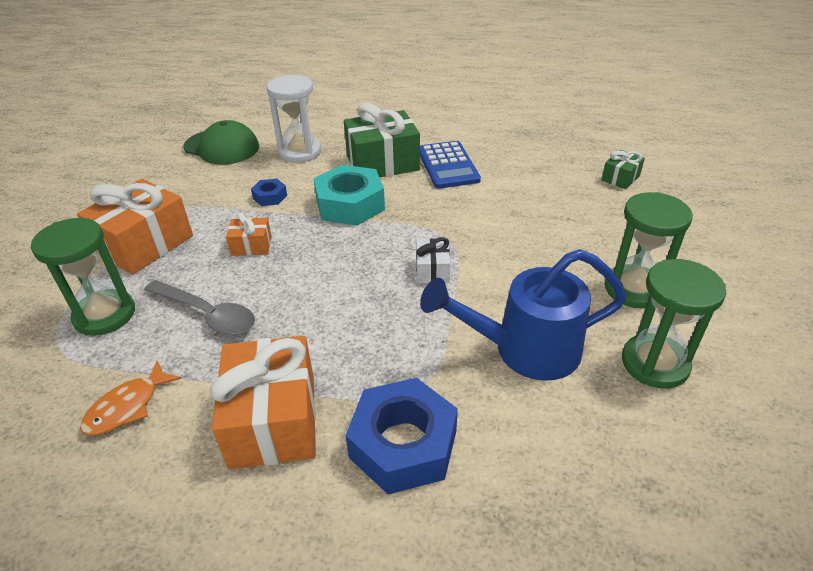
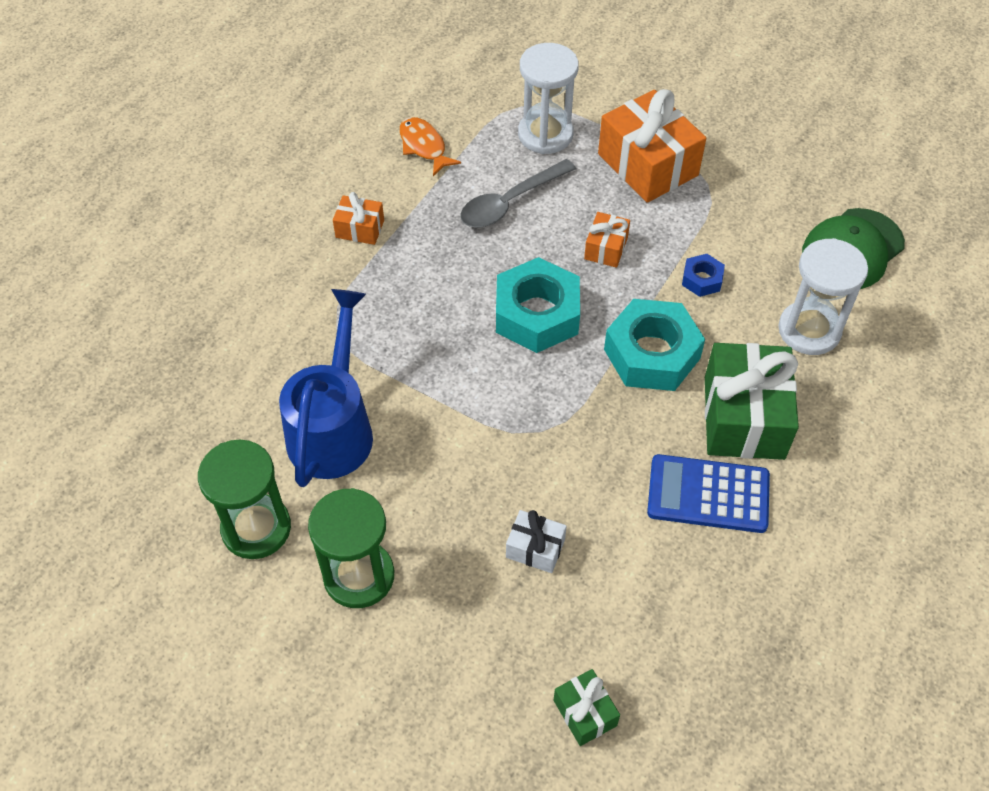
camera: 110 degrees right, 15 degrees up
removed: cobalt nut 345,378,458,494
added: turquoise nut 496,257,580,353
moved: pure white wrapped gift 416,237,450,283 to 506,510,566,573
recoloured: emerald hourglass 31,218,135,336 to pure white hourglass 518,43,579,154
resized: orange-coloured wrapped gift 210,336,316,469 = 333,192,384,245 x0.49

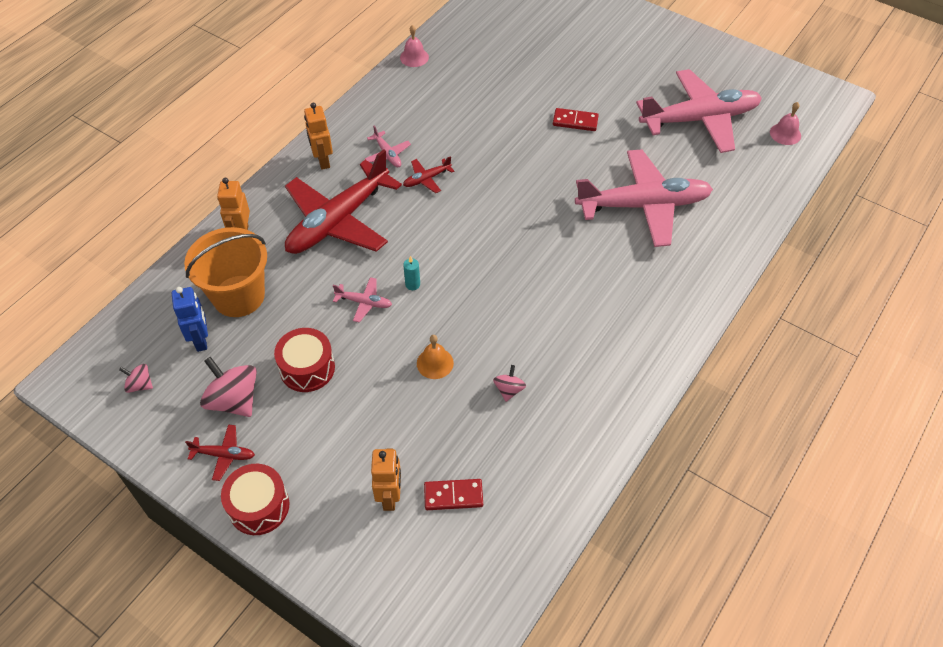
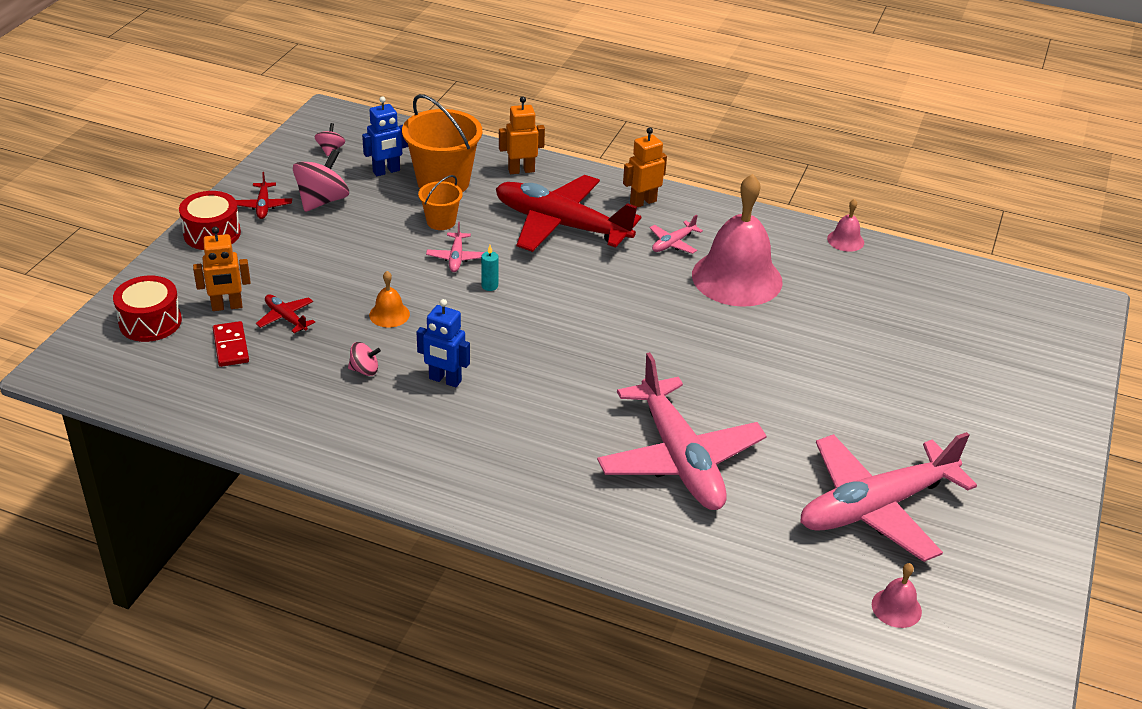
camera: 75 degrees right, 15 degrees down
removed: crimson domino tile 553,108,599,131
added: cobalt robot figure 417,299,470,387; orange-coloured pail 418,175,463,230; rosy hand bell 692,174,782,307
moved: crimson snare drum 274,328,335,392 to 113,276,182,342; crimson toy plane 403,156,454,193 to 256,295,315,333
turned: rosy toy plane 636,69,762,153 = 800,432,977,562 90 degrees clockwise

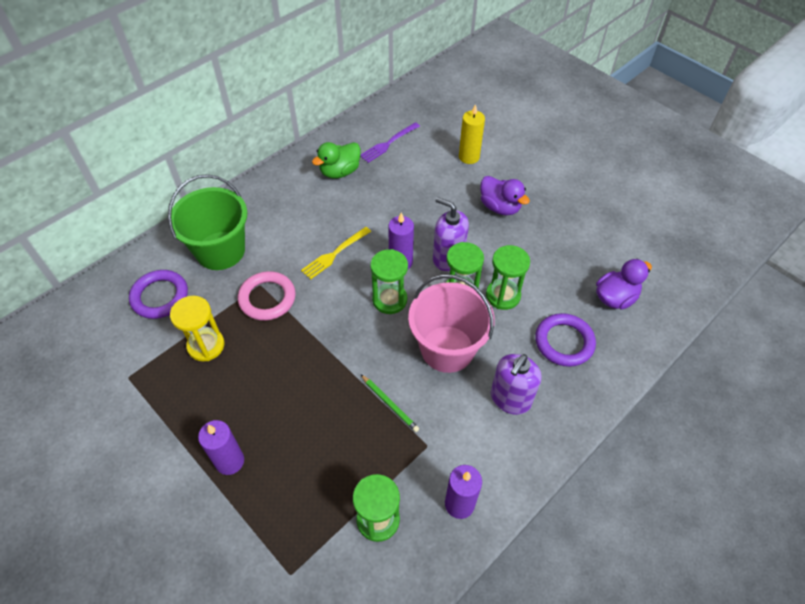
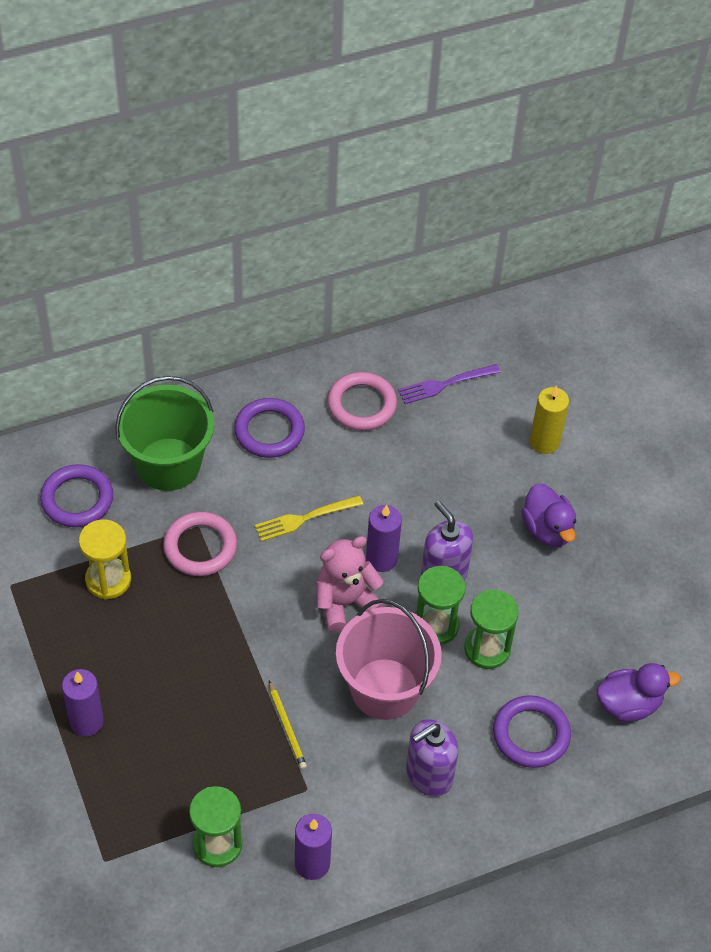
camera: 20 degrees right, 0 degrees up
added: violet hoop 234,398,305,458
replaced: emerald toy duck 312,142,361,179 to rosy hoop 327,372,397,431; emerald hourglass 370,249,408,314 to rosy stuffed bear 316,536,384,632
recoloured: emerald wooden pencil 361,375,419,432 to yellow wooden pencil 269,681,307,770

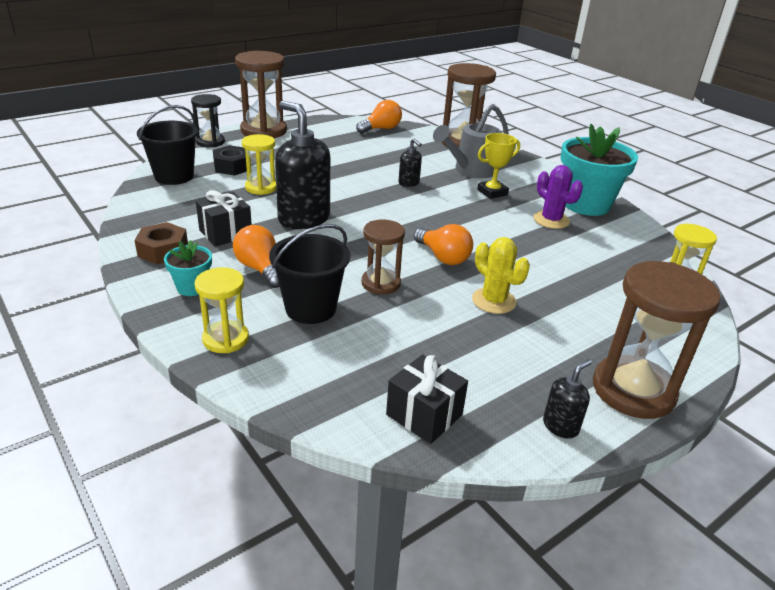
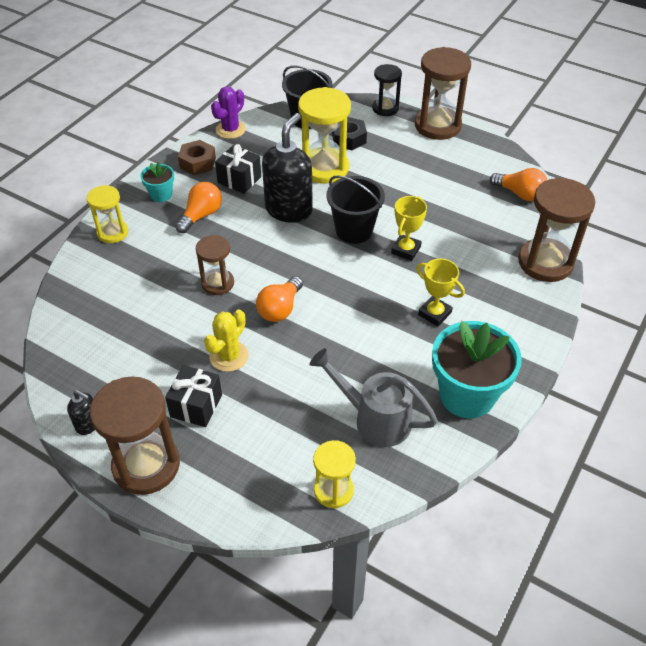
camera: 70 degrees right, 15 degrees up
moved: black pail 269,224,350,324 to 326,175,385,244; black wrapped gift 386,354,468,444 to 165,365,222,427; ash-grey watering can 433,104,509,178 to 309,348,438,447; violet cactus 533,165,583,229 to 211,86,246,139
replaced: black pump bottle 399,138,422,187 to yellow trophy 391,196,427,261
resized: yellow hourglass 242,134,276,195 = 298,87,351,184 x1.71

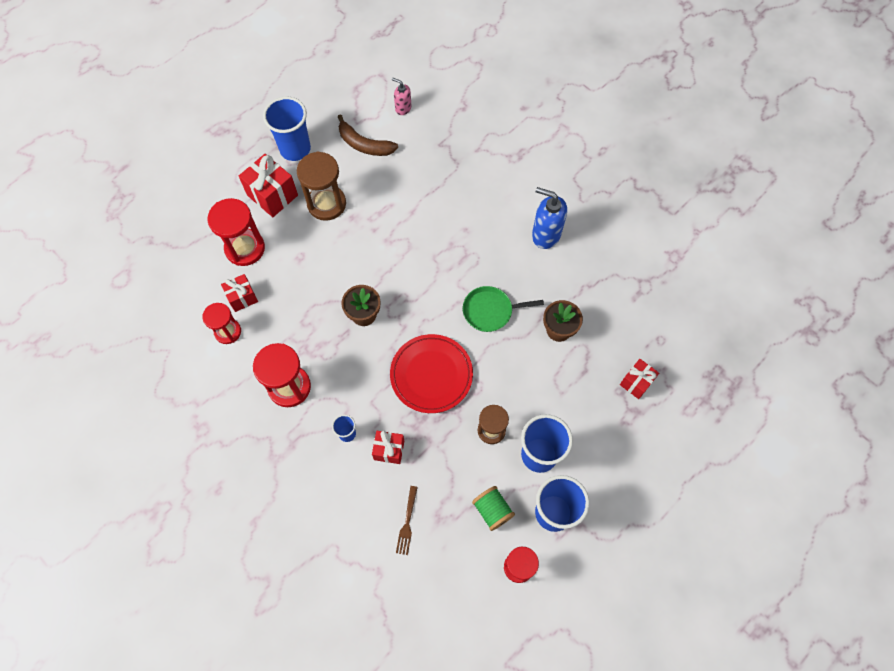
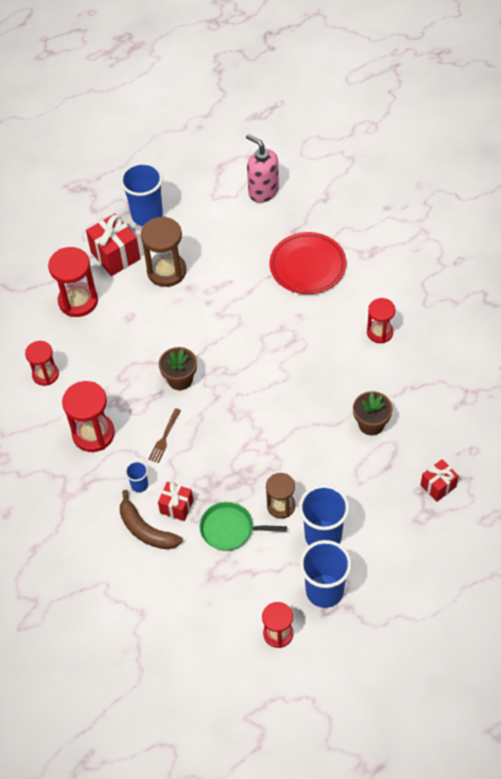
camera: 15 degrees right, 10 degrees down
removed: crimson wrapped gift 221,274,258,312; emerald bobbin 472,486,515,531
moved: dark brown banana 338,114,398,156 to 120,490,183,550; crimson flat dish 390,334,473,413 to 270,232,346,294; dark brown fork 396,486,418,555 to 148,408,181,463; emerald frying pan 463,286,544,332 to 200,502,287,551
replaced: cobalt pump bottle 532,187,567,249 to crimson hourglass 367,298,395,343
resized: rosy pump bottle 392,78,411,115 = 246,134,279,203 x1.74

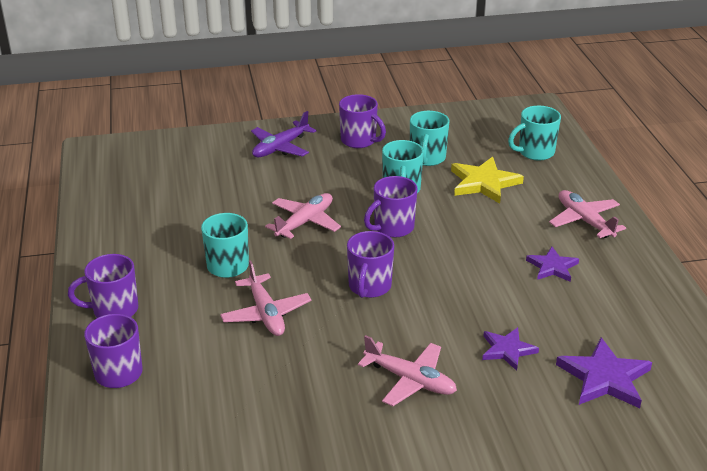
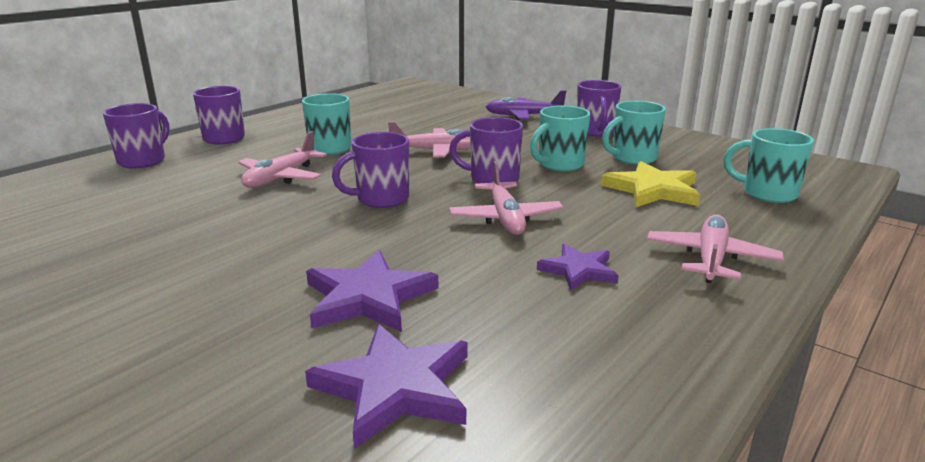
camera: 50 degrees right, 10 degrees down
moved: rosy toy plane 358,335,457,406 to 449,161,563,235
resized: violet star shape 482,327,539,371 = 306,250,439,332 x1.58

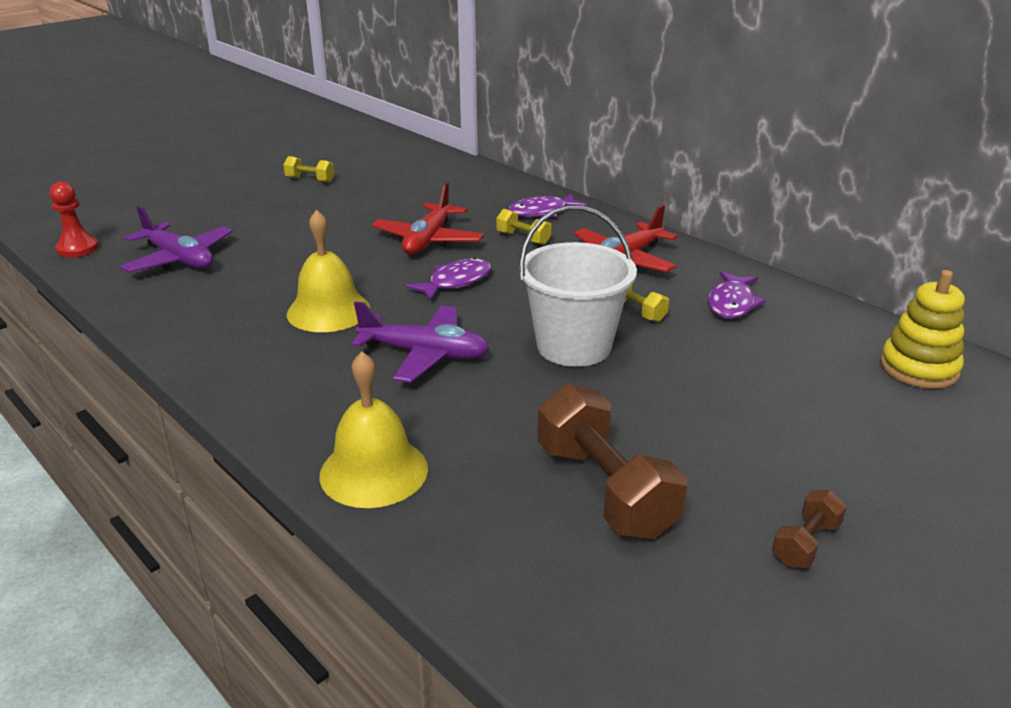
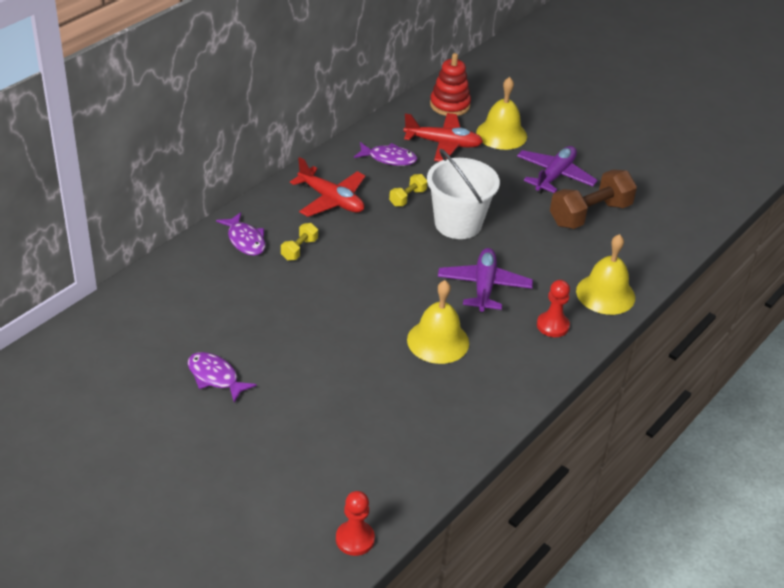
camera: 100 degrees left, 10 degrees up
removed: yellow free weight 283,156,335,183; dark brown free weight 772,490,847,568
added: yellow hand bell 476,77,527,150; crimson pawn 537,280,570,337
moved: violet toy plane 120,206,233,273 to 517,146,598,194; crimson toy plane 372,183,484,255 to 403,113,483,162; violet toy fish 406,257,491,301 to 187,352,257,403
recoloured: yellow stacking toy 880,270,965,389 to crimson stacking toy 430,53,471,116

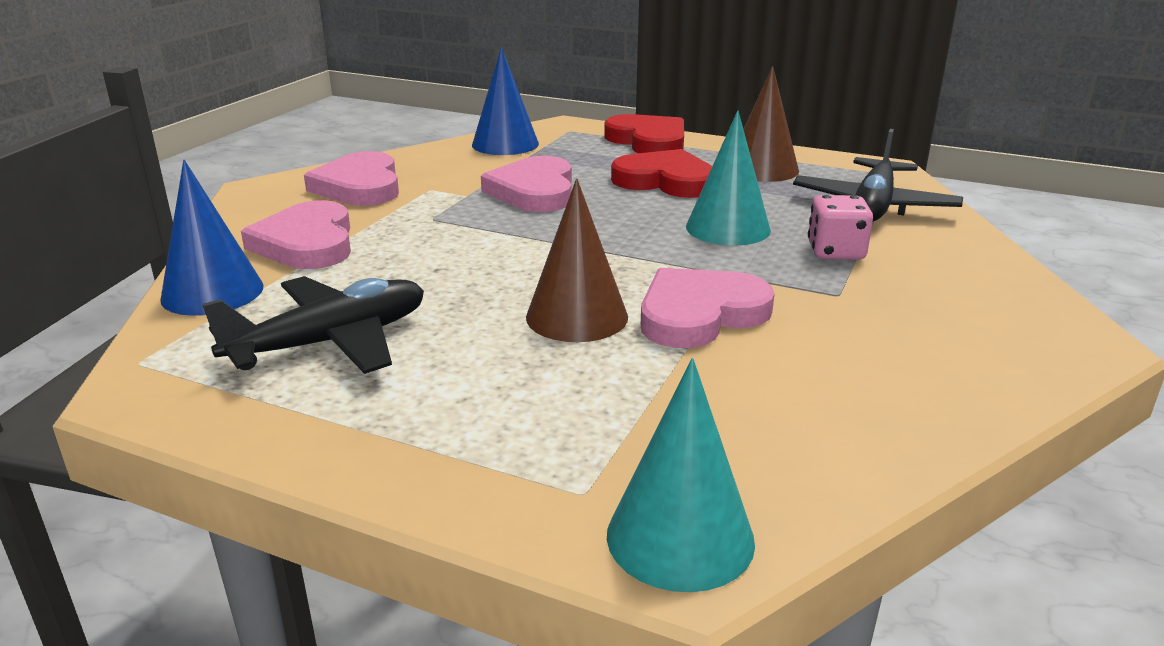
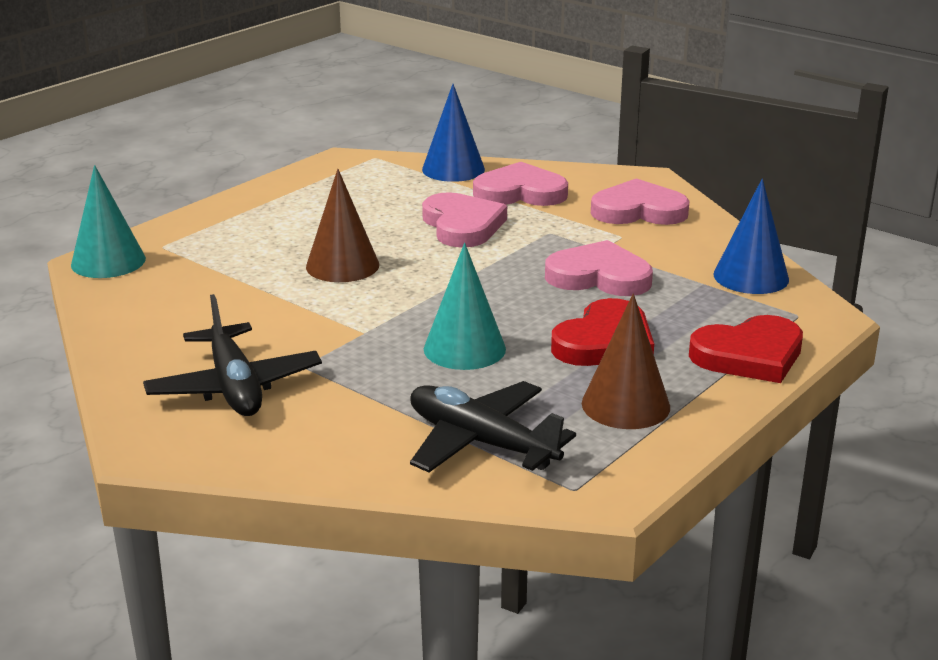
camera: 105 degrees right, 0 degrees up
removed: rosy die 808,195,873,260
moved: black toy plane 202,276,424,374 to 143,294,322,416; rosy heart shape 641,268,775,348 to 422,192,507,248

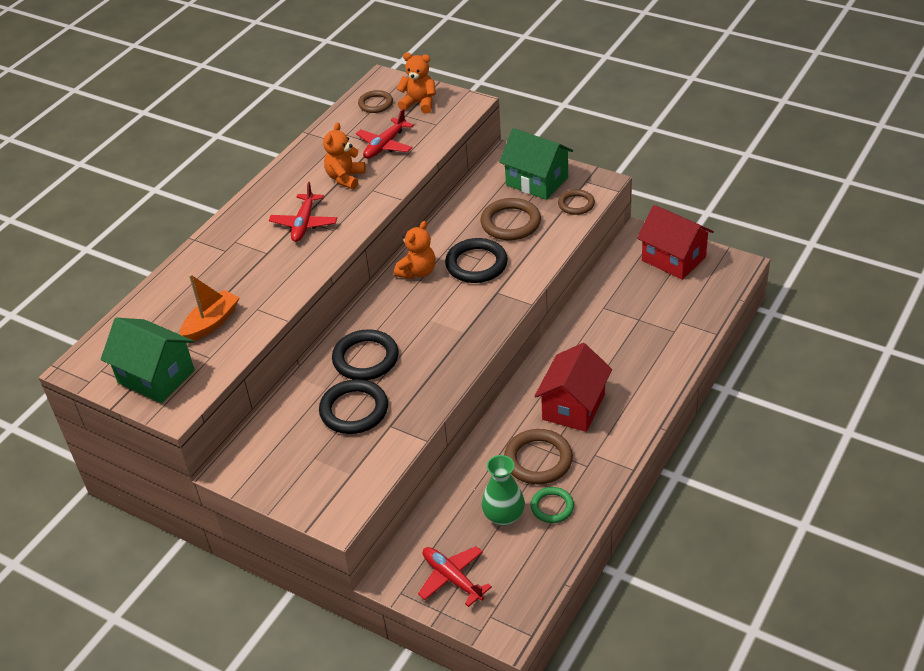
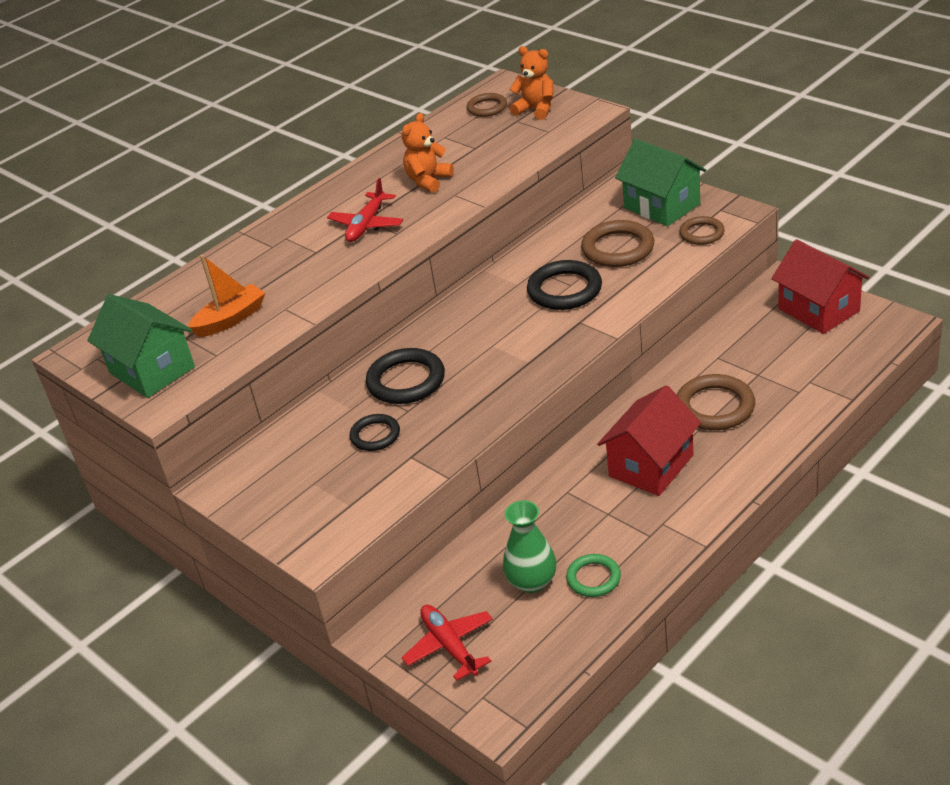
camera: 15 degrees right, 5 degrees down
removed: crimson toy plane 356,109,414,159; orange-coloured stuffed bear 394,221,436,279
moved: dark brown hoop 504,429,573,484 to 677,374,755,430
resized: black hoop 319,379,388,434 = 350,414,400,451 x0.61

